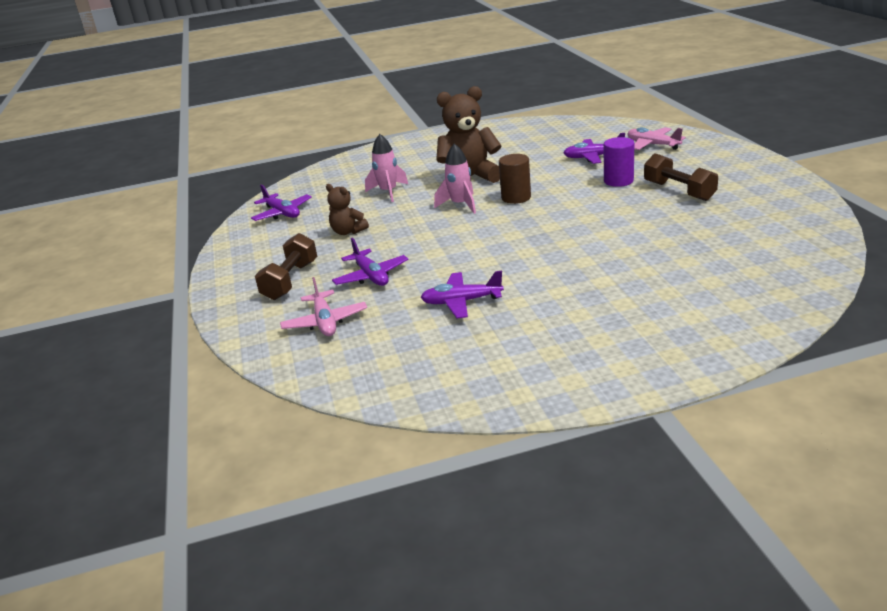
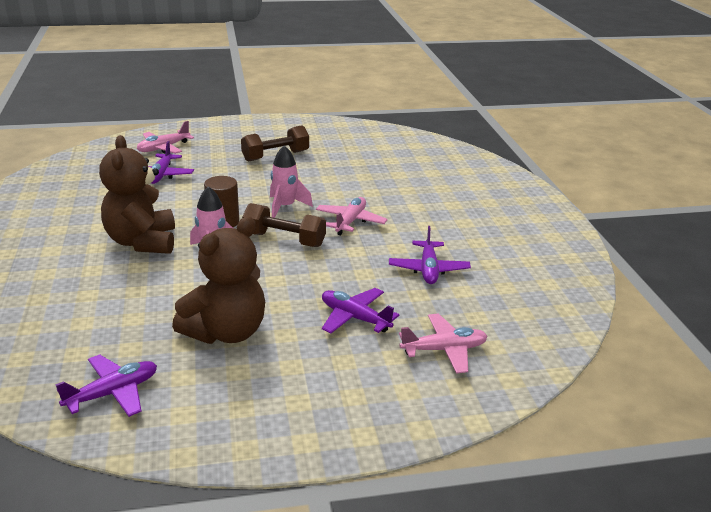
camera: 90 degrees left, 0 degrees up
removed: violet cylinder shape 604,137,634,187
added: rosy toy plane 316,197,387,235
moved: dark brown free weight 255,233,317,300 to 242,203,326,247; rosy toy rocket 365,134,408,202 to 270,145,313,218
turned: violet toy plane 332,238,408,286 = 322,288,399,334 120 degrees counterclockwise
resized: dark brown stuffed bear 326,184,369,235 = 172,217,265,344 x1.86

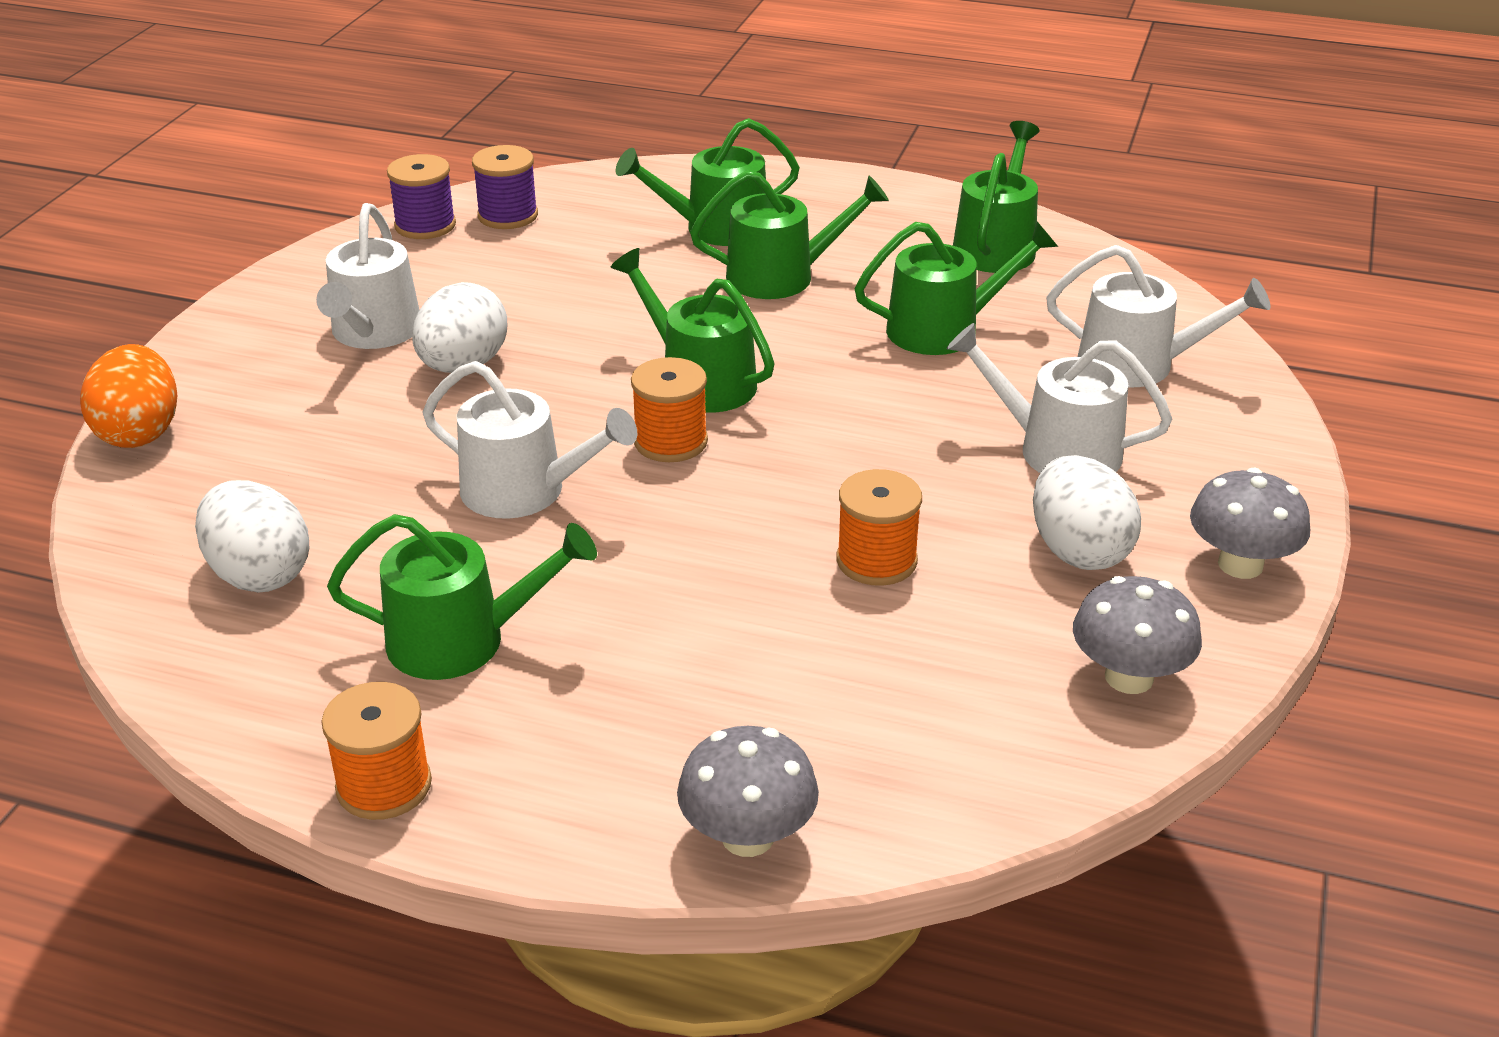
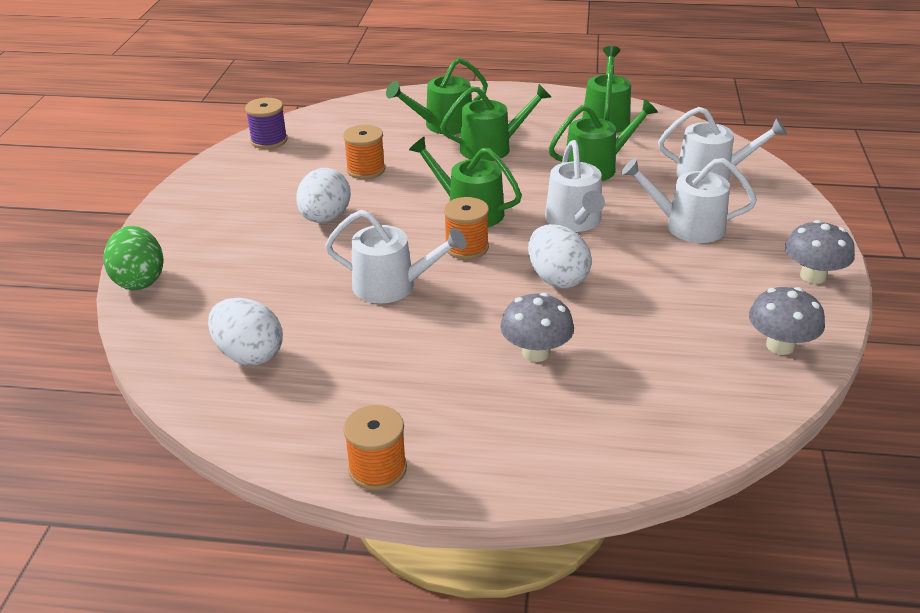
camera: 10 degrees left, 0 degrees up
removed: emerald watering can 327,514,597,680; violet bobbin 472,145,538,229
moved: pure white watering can 316,203,419,349 to 545,140,605,232; ash-grey fungus 677,726,819,857 to 500,293,574,362; orange-coloured bobbin 837,469,922,586 to 343,125,385,179; pure white egg 1033,455,1141,570 to 528,224,592,288
recoloured: orange-coloured egg 80,344,178,448 to emerald egg 103,226,164,290

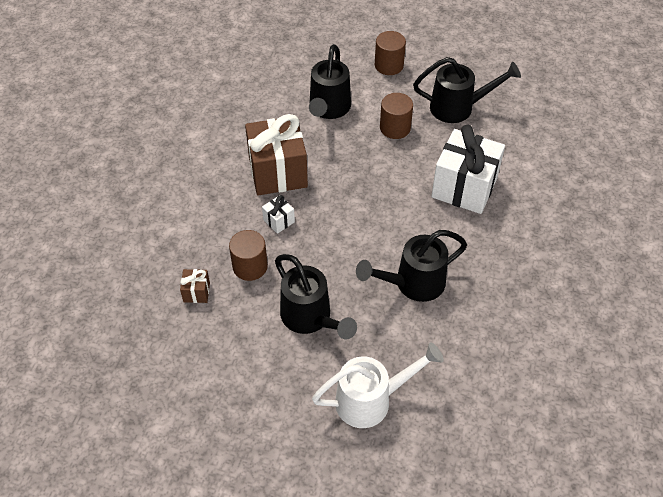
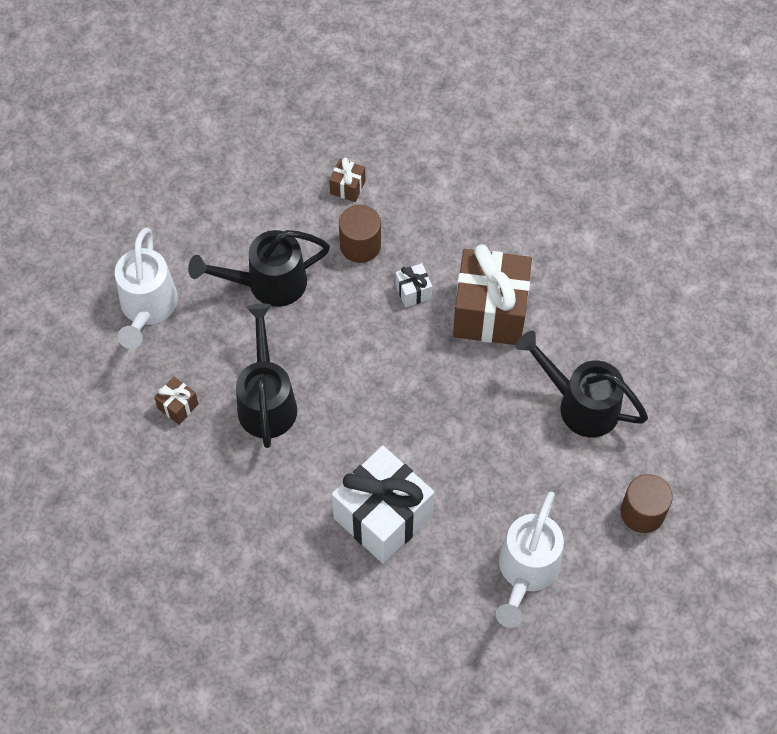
camera: 110 degrees right, 10 degrees up
removed: dark brown cylinder shape 380,93,413,139
added: dark brown wrapped gift 154,377,198,425
recoloured: black watering can 413,57,521,123 to pure white watering can 496,491,564,628

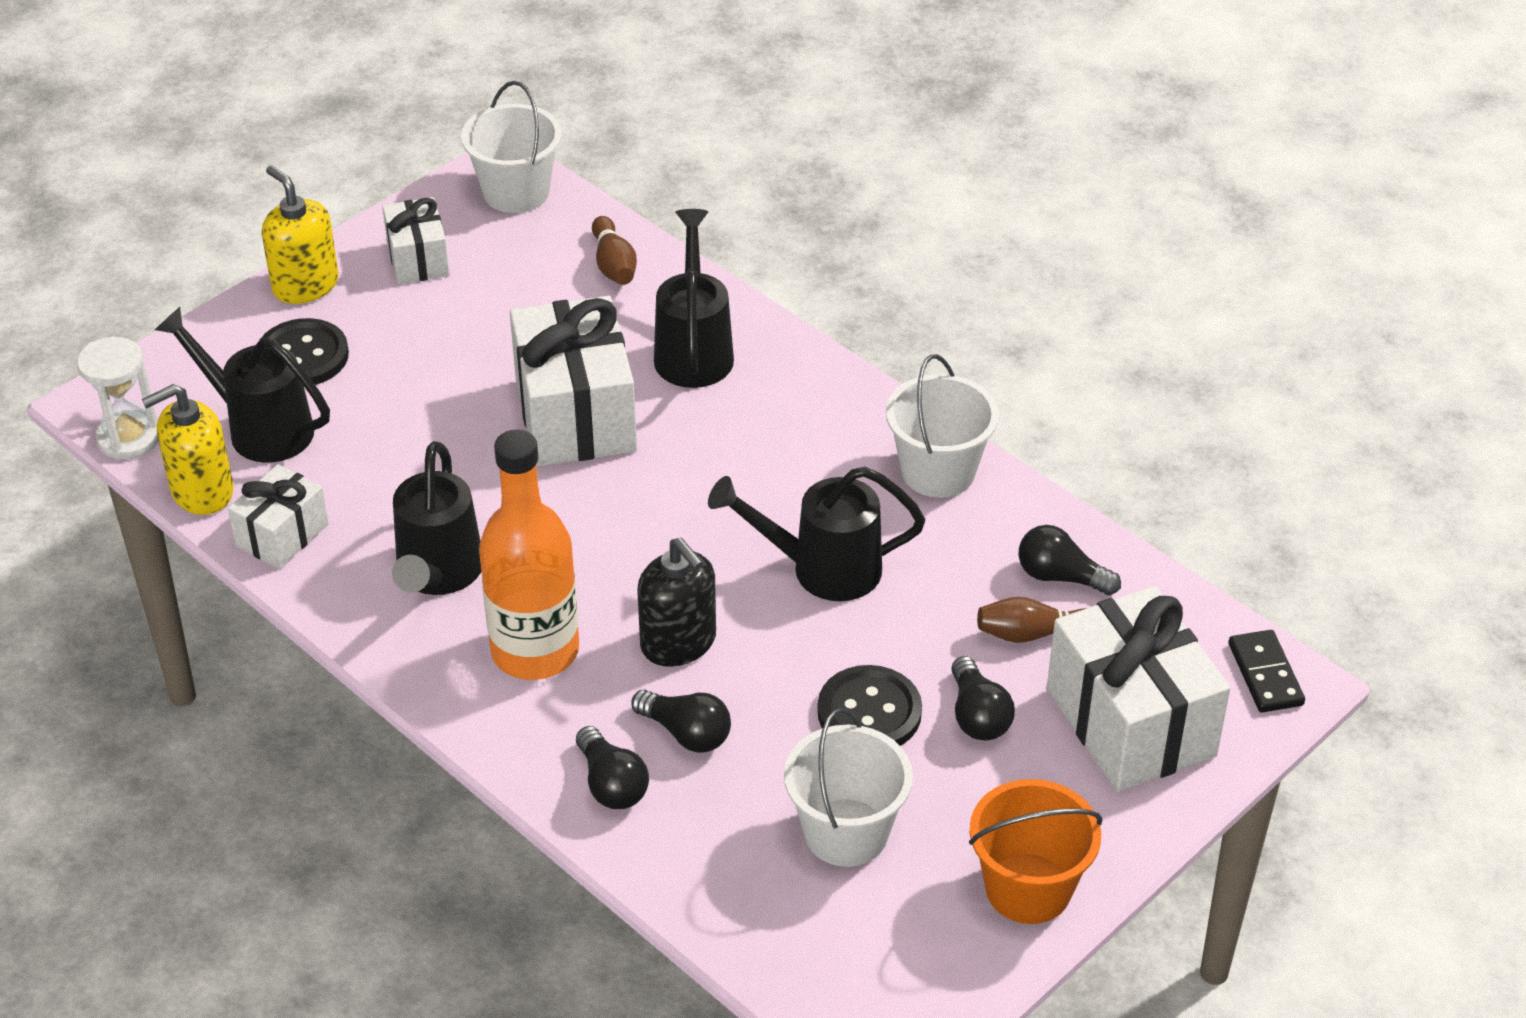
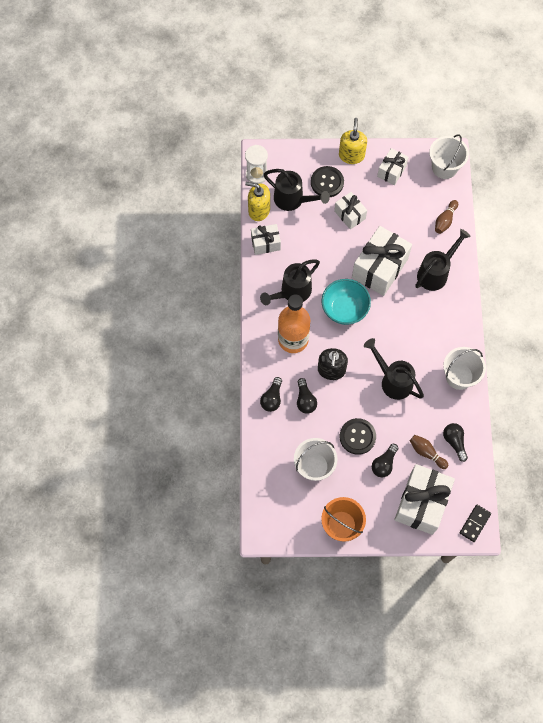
camera: 45 degrees right, 25 degrees up
added: turquoise deep dish 322,279,371,325; pure white wrapped gift 334,192,367,230
turned: black watering can 155,307,330,463 = 263,169,330,211 135 degrees clockwise

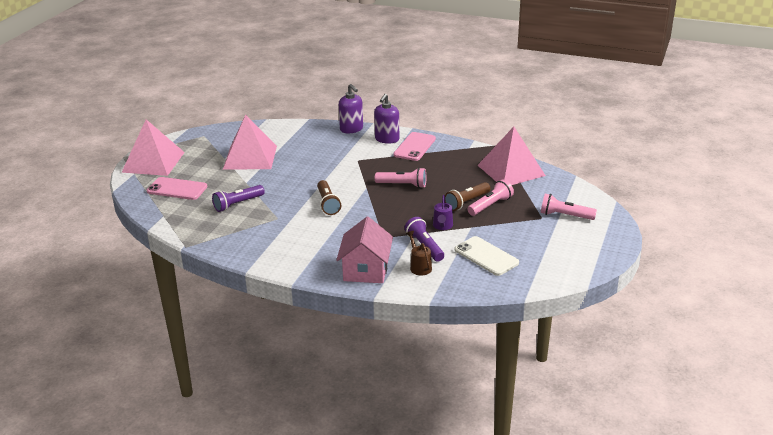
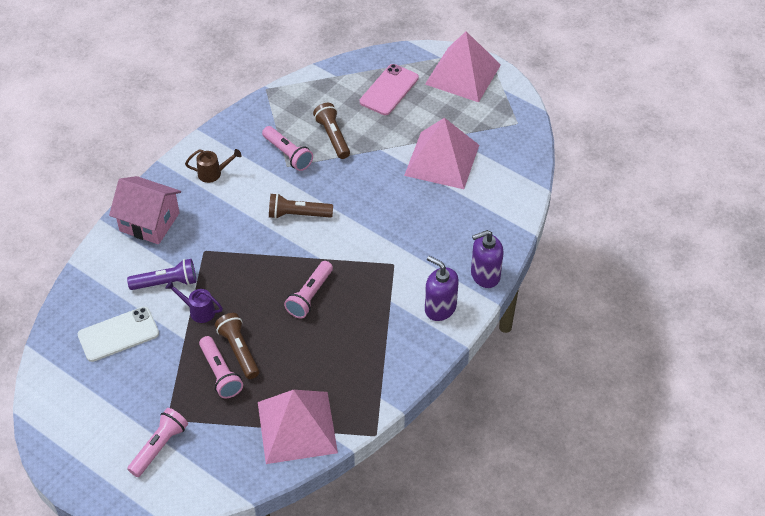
camera: 105 degrees right, 20 degrees up
removed: rosy phone 393,132,436,161
added: rosy pocket torch 262,126,313,171
moved: dark brown watering can 406,231,432,275 to 185,149,241,183
recoloured: violet pocket torch 212,185,265,212 to dark brown pocket torch 313,103,350,159

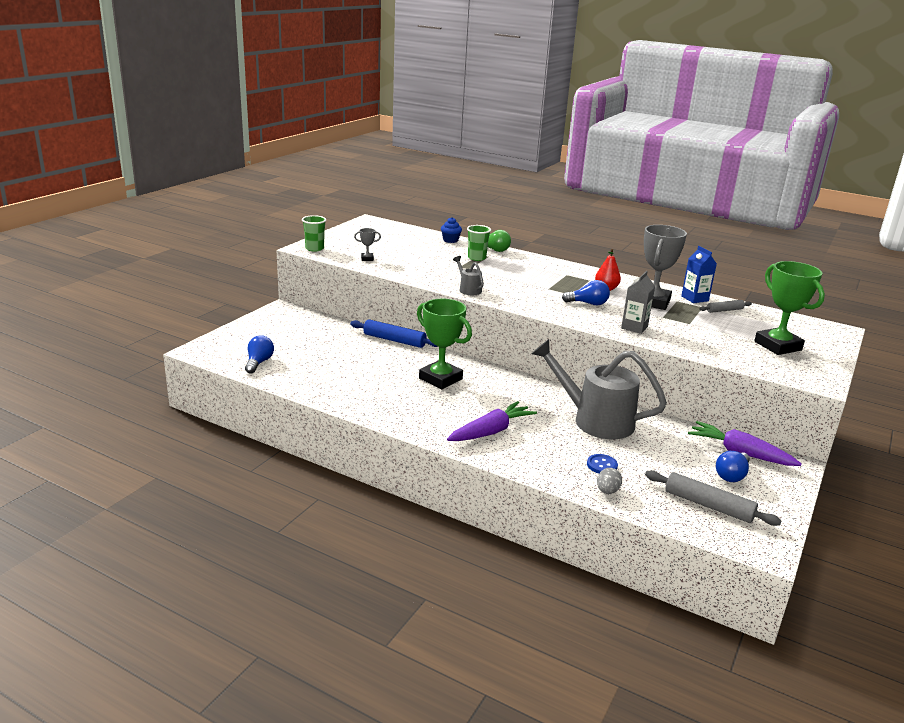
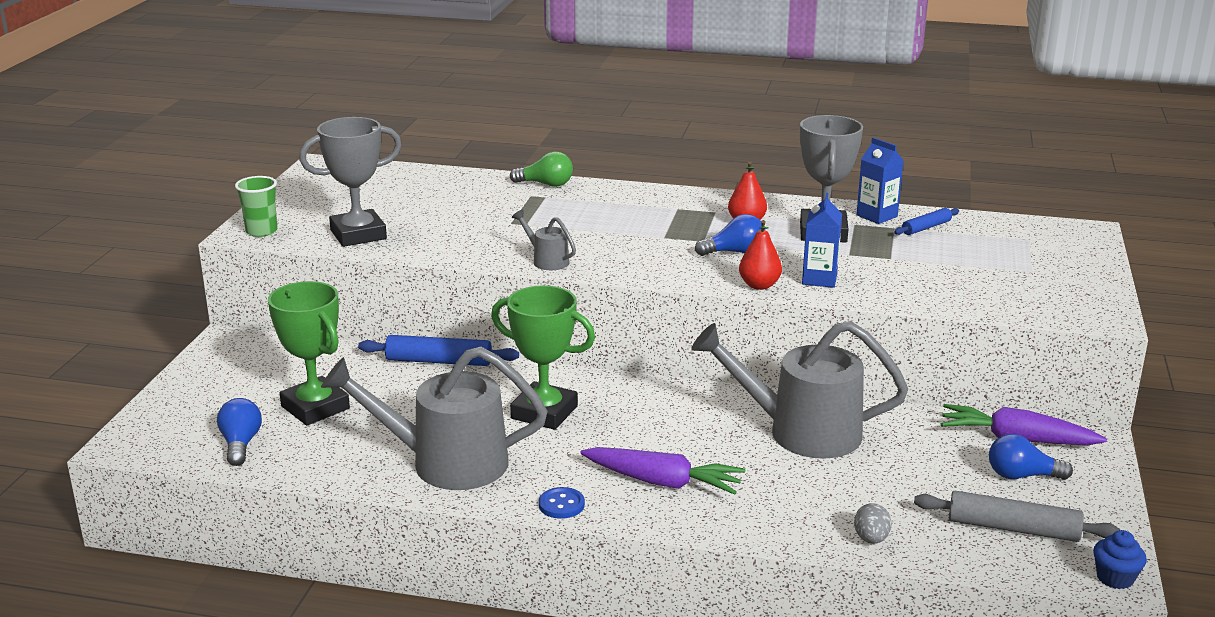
camera: 15 degrees left, 0 degrees up
removed: emerald cup 467,225,491,261
added: ash-grey watering can 321,347,547,490; crimson pear fruit 739,220,782,290
moved: cobalt fairy cake 441,217,462,243 to 1093,530,1147,589; cobalt button 587,454,618,474 to 539,487,585,519; emerald trophy 754,261,825,355 to 268,281,350,425
recoloured: ash-grey carton 621,271,655,334 to cobalt carton 802,193,842,288; ash-grey rolling pin 699,300,752,313 to cobalt rolling pin 894,208,959,235
turned: violet carrot 447,401,537,441 = 580,447,745,495 75 degrees clockwise; cobalt light bulb 716,451,750,482 = 989,434,1073,480 75 degrees clockwise
resized: ash-grey trophy 354,228,381,261 = 299,117,402,247 x2.32

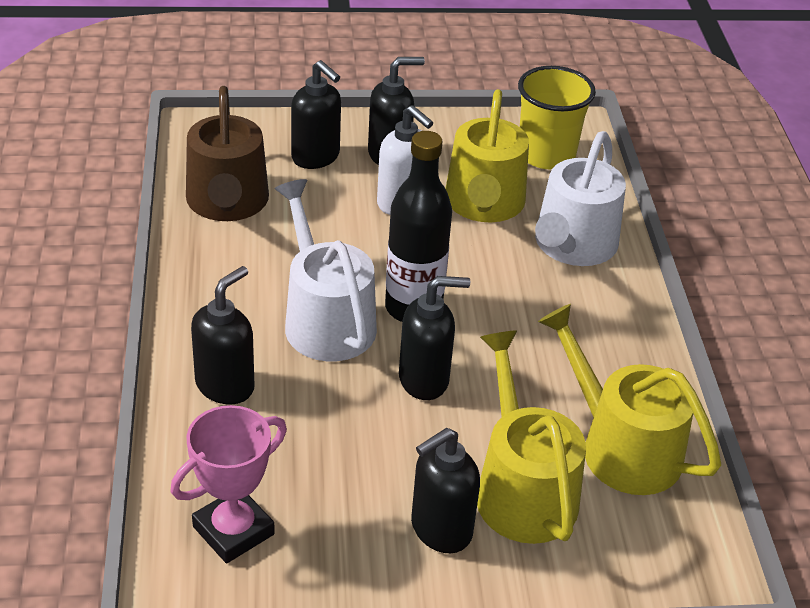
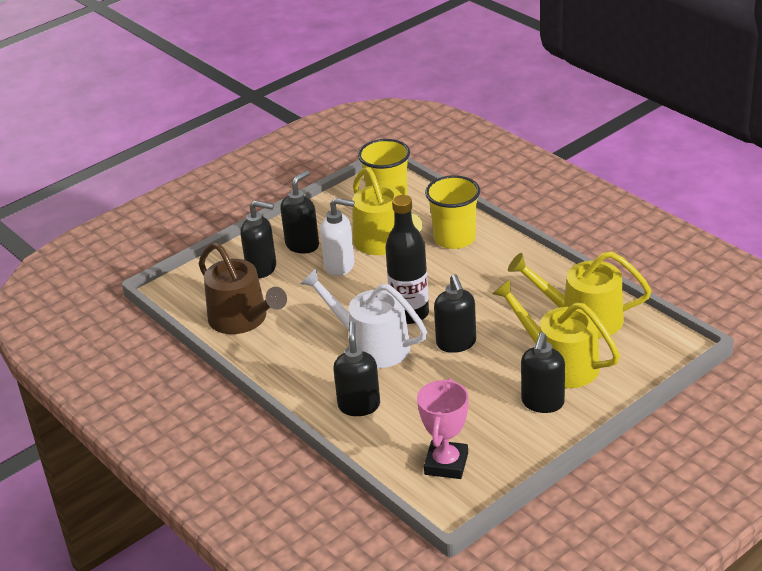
camera: 30 degrees left, 5 degrees down
replaced: pure white watering can 535,131,626,266 to yellow cup 425,176,480,249
turned: black pump bottle 399,276,470,400 = 434,274,476,353 120 degrees clockwise

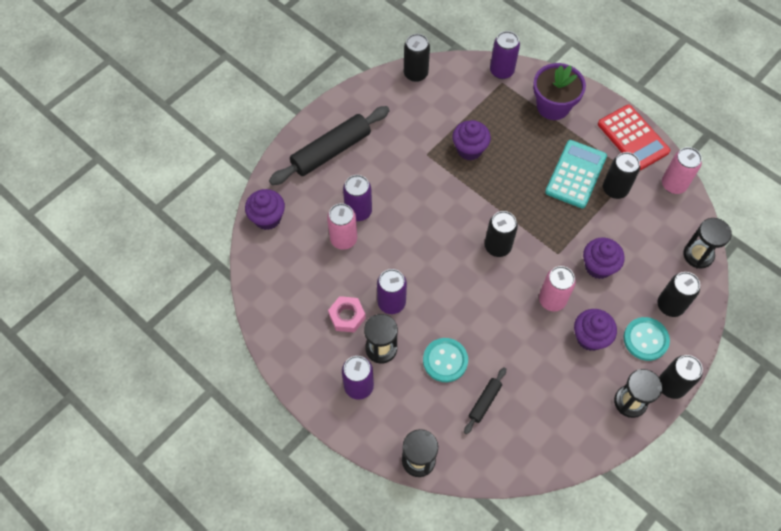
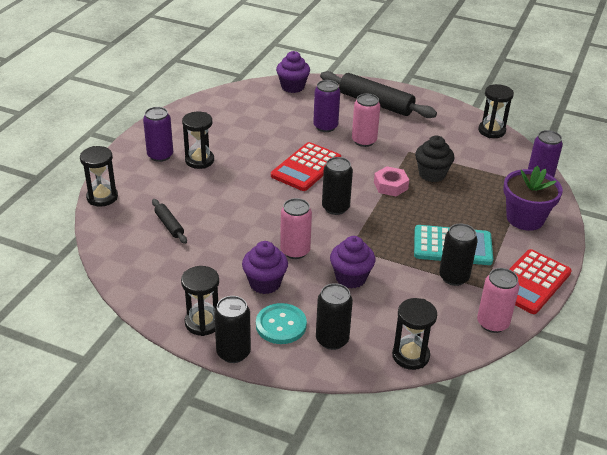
camera: 70 degrees right, 25 degrees down
removed: violet can 377,269,407,314; turquoise button 423,338,468,382
added: crimson adding machine 271,142,341,191
moved: rosy can 327,203,357,250 to 352,93,380,147; rosy nut 328,296,366,333 to 374,166,409,196
replaced: black can 404,34,430,82 to black hourglass 478,84,514,138
recoloured: violet fairy cake 452,120,491,160 to black fairy cake 415,136,454,182
turned: black rolling pin 464,367,506,434 = 152,199,187,244 45 degrees clockwise

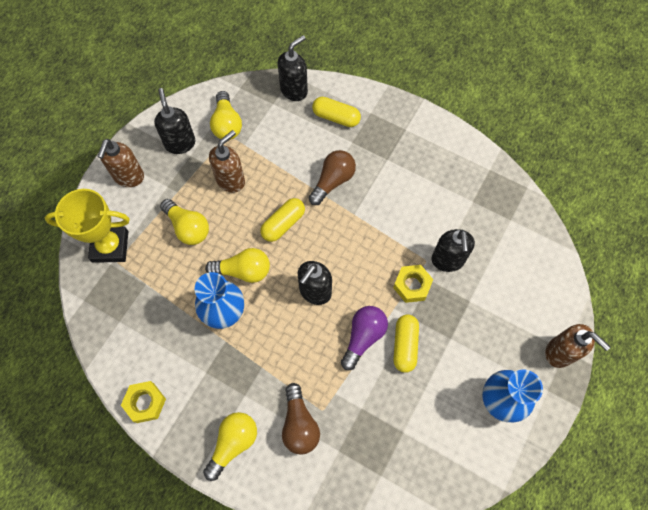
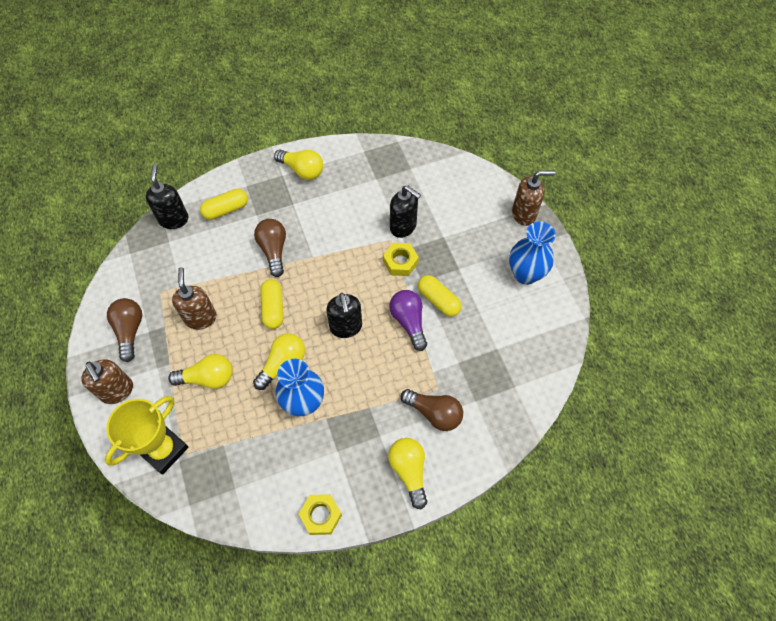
camera: 50 degrees left, 5 degrees down
moved: yellow light bulb 210,91,242,140 to 274,149,323,180
replaced: black pump bottle 154,88,196,154 to dark brown light bulb 107,298,142,362

